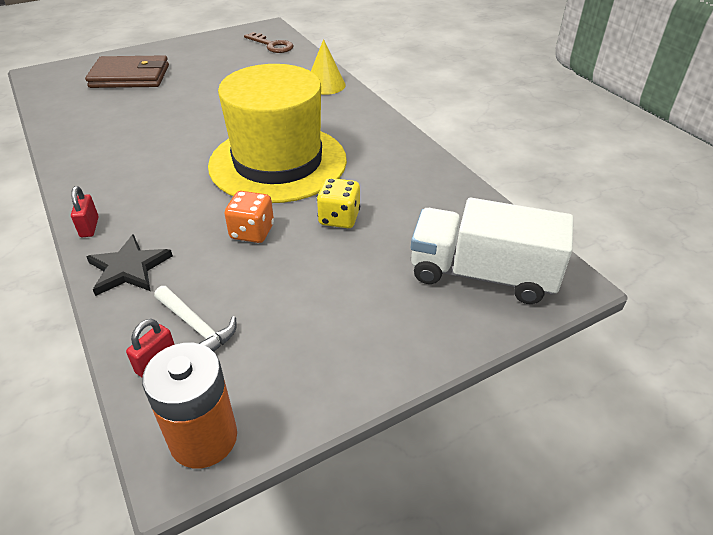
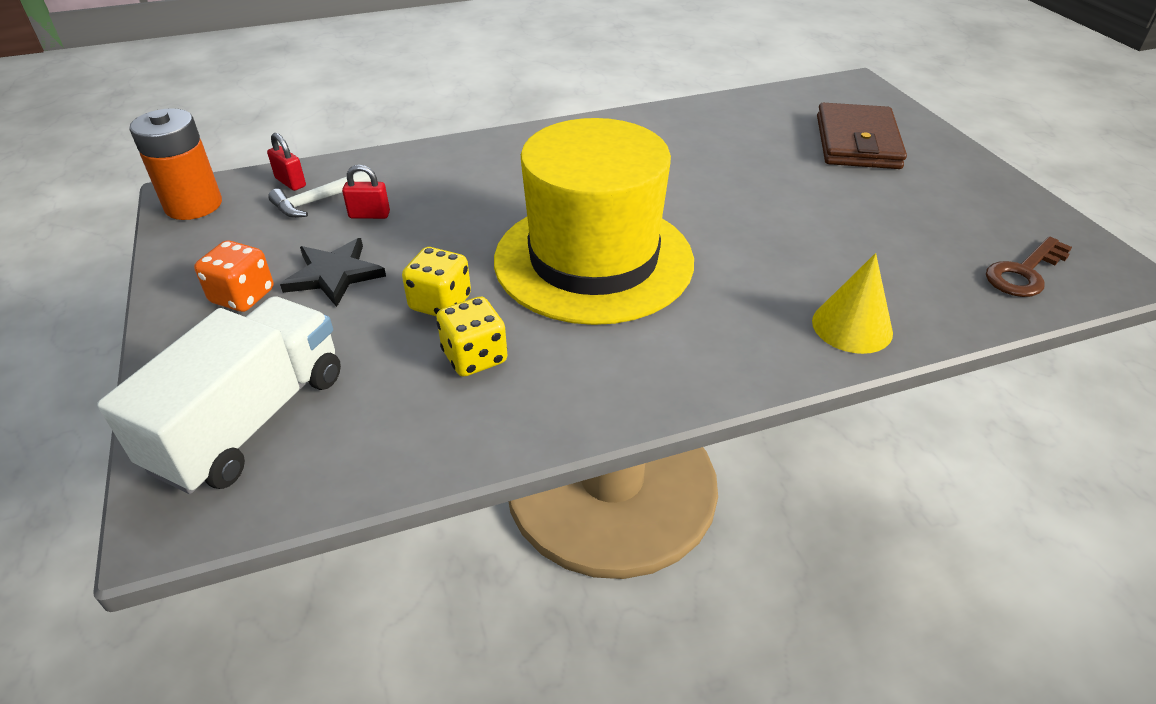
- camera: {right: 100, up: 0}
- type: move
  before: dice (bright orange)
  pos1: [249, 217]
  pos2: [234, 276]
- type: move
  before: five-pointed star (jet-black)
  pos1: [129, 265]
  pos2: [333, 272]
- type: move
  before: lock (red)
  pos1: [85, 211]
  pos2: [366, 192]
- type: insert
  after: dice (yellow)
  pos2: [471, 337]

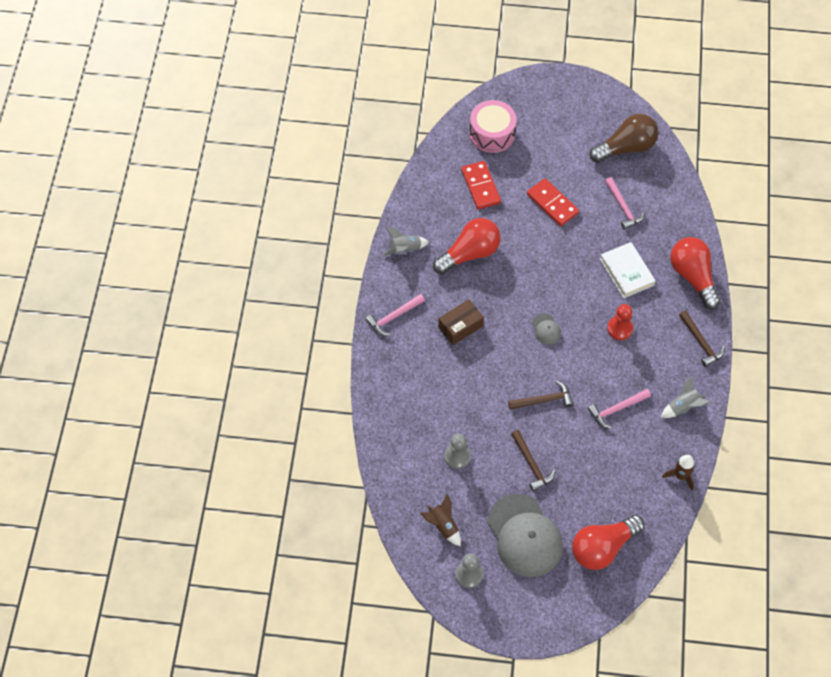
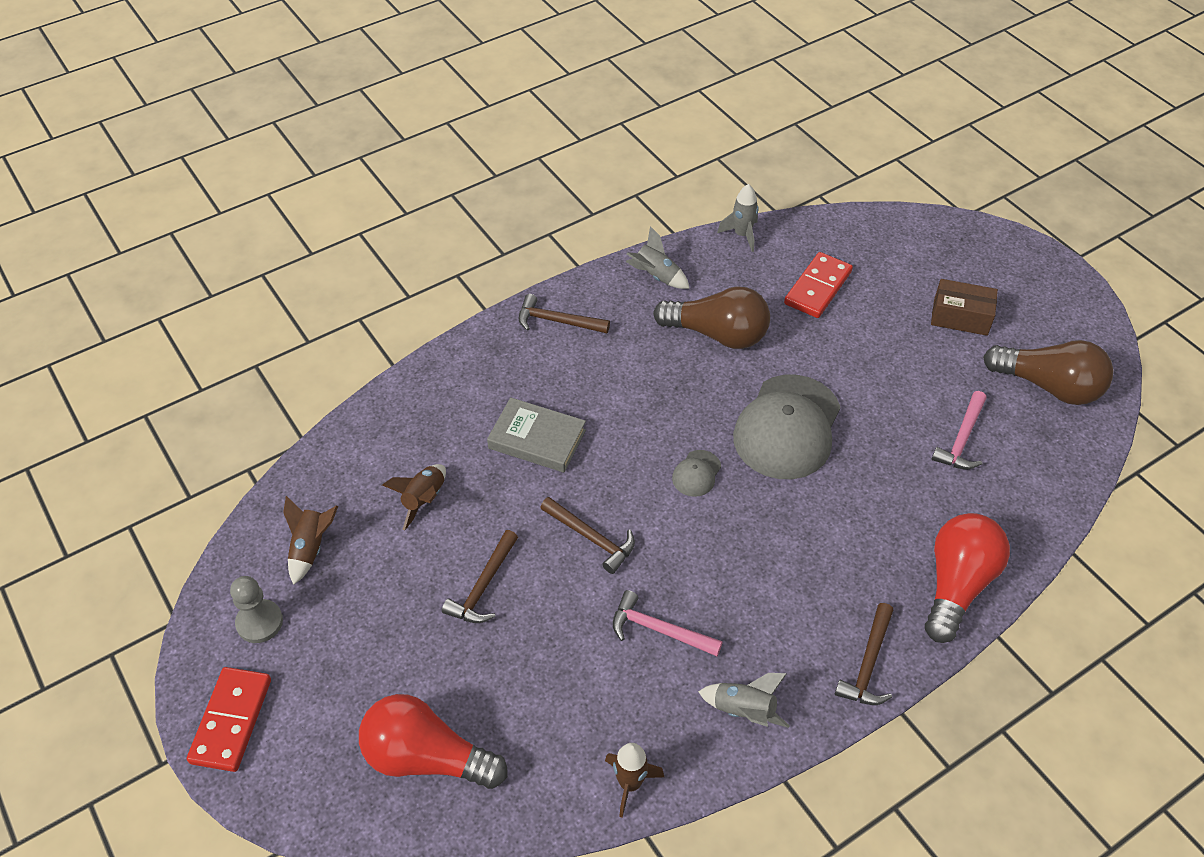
- camera: {right: 50, up: -10}
- type: move
  before: domino tile (red)
  pos1: [553, 202]
  pos2: [229, 719]
- type: replace
  before: chess pawn (grey)
  after: rocket (brown)
  pos1: [457, 451]
  pos2: [414, 497]
- type: insert
  after: hardback (grey)
  pos2: [536, 435]
- type: recolor
  before: hammer (rose-pink)
  after: hammer (brown)
  pos1: [395, 314]
  pos2: [564, 313]
- type: recolor
  before: lightbulb (red)
  after: lightbulb (brown)
  pos1: [467, 246]
  pos2: [711, 317]
- type: insert
  after: rocket (grey)
  pos2: [737, 218]
- type: move
  before: cap (grey)
  pos1: [525, 535]
  pos2: [787, 427]
- type: move
  before: box (brown)
  pos1: [461, 322]
  pos2: [964, 307]
- type: delete
  before: toy drum (rose-pink)
  pos1: [493, 126]
- type: delete
  before: hardback (snow-white)
  pos1: [627, 270]
- type: delete
  before: chess pawn (red)
  pos1: [620, 322]

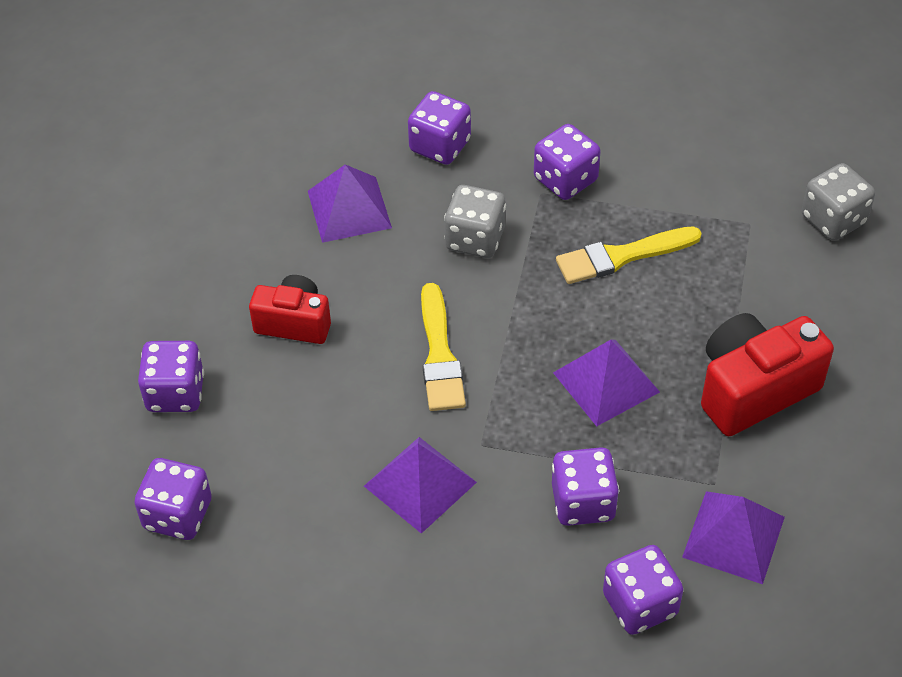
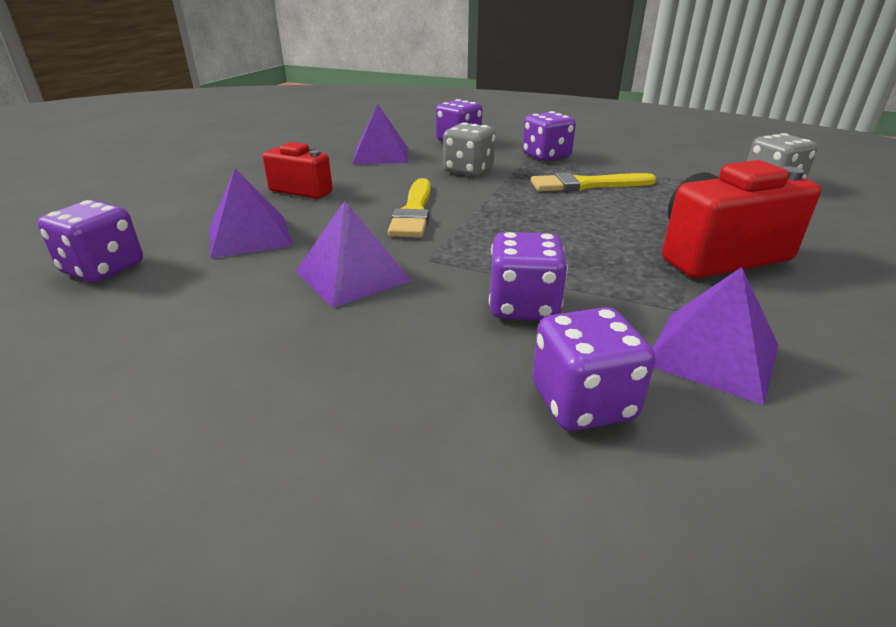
- camera: {right: 10, up: -20}
- type: move
  before: pyramid (royal purple)
  pos1: [606, 383]
  pos2: [251, 213]
- type: delete
  before: dice (royal purple)
  pos1: [171, 376]

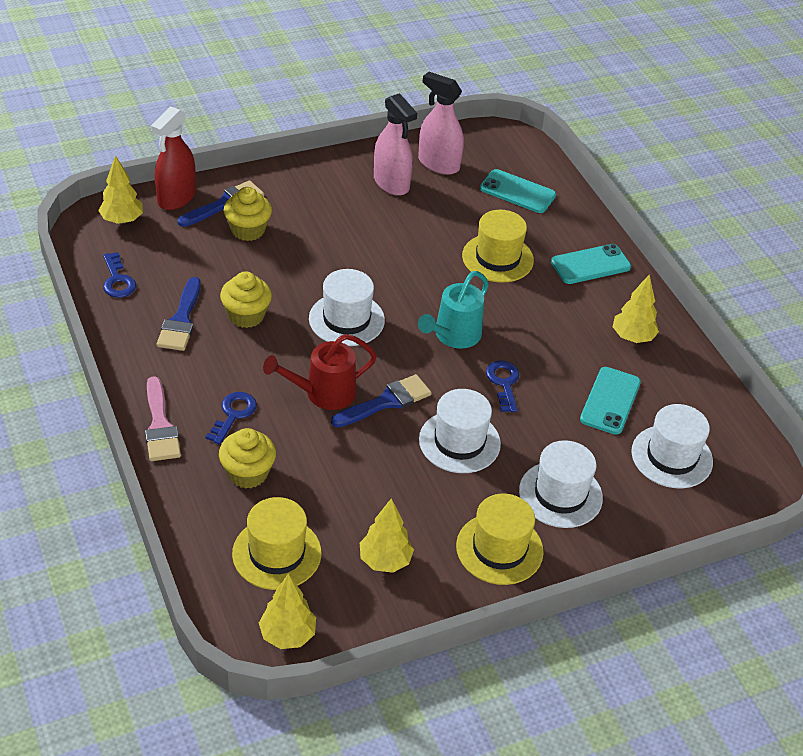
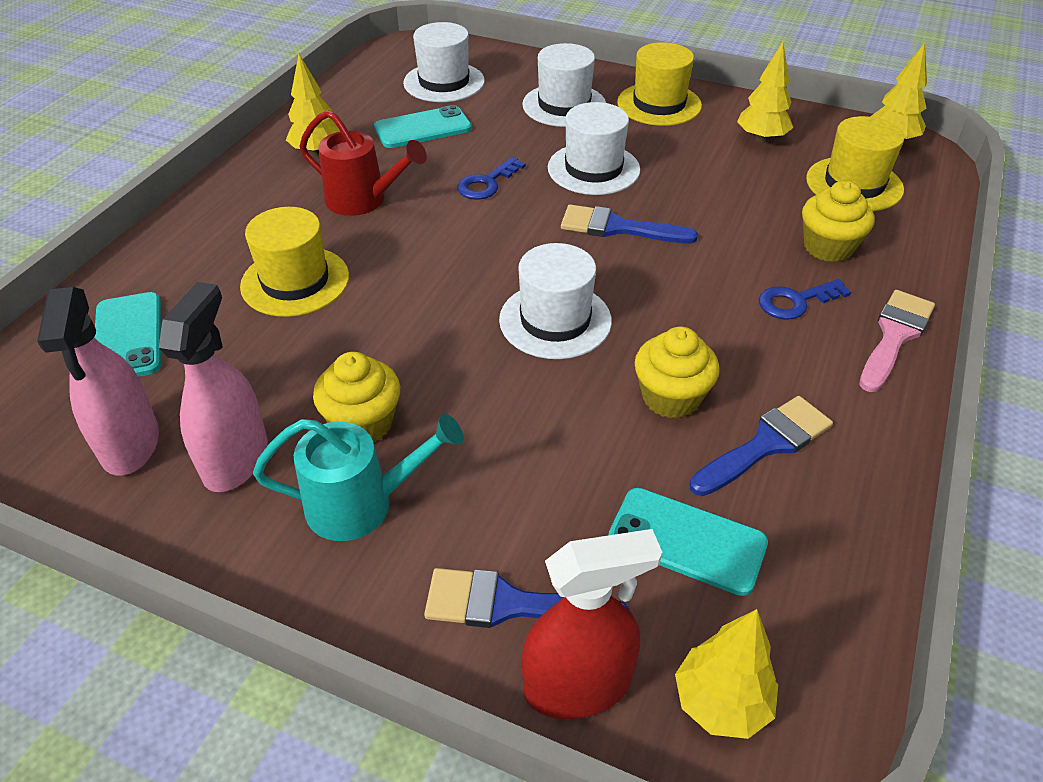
- camera: {right: -130, up: 0}
- type: move
  before: watering can (turquoise)
  pos1: [453, 310]
  pos2: [358, 477]
- type: move
  before: watering can (red)
  pos1: [320, 372]
  pos2: [363, 163]
- type: move
  before: cupcake (yellow)
  pos1: [248, 214]
  pos2: [356, 397]
- type: move
  before: phone (turquoise)
  pos1: [591, 264]
  pos2: [688, 542]
- type: delete
  before: key (royal blue)
  pos1: [119, 275]

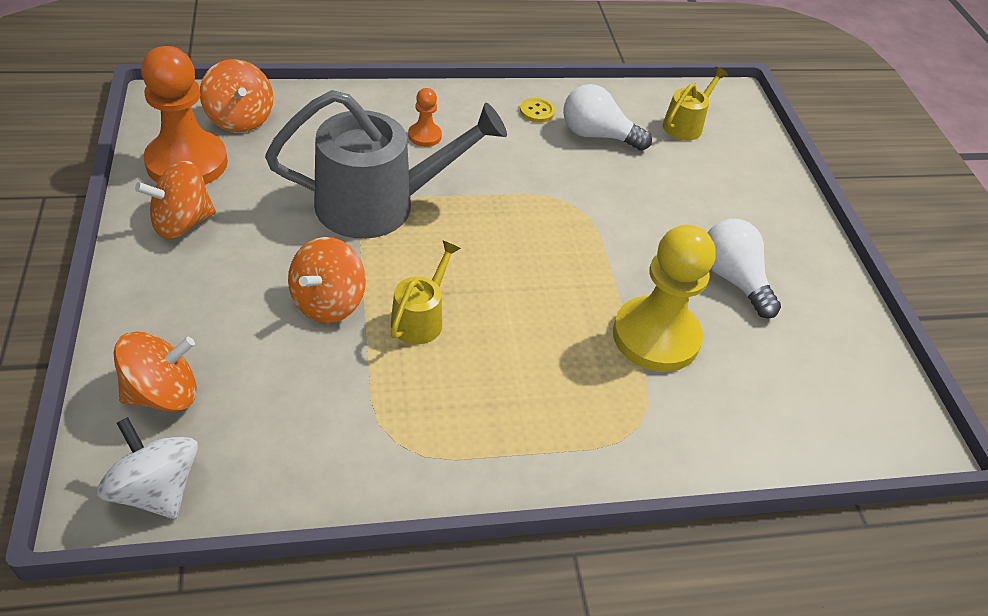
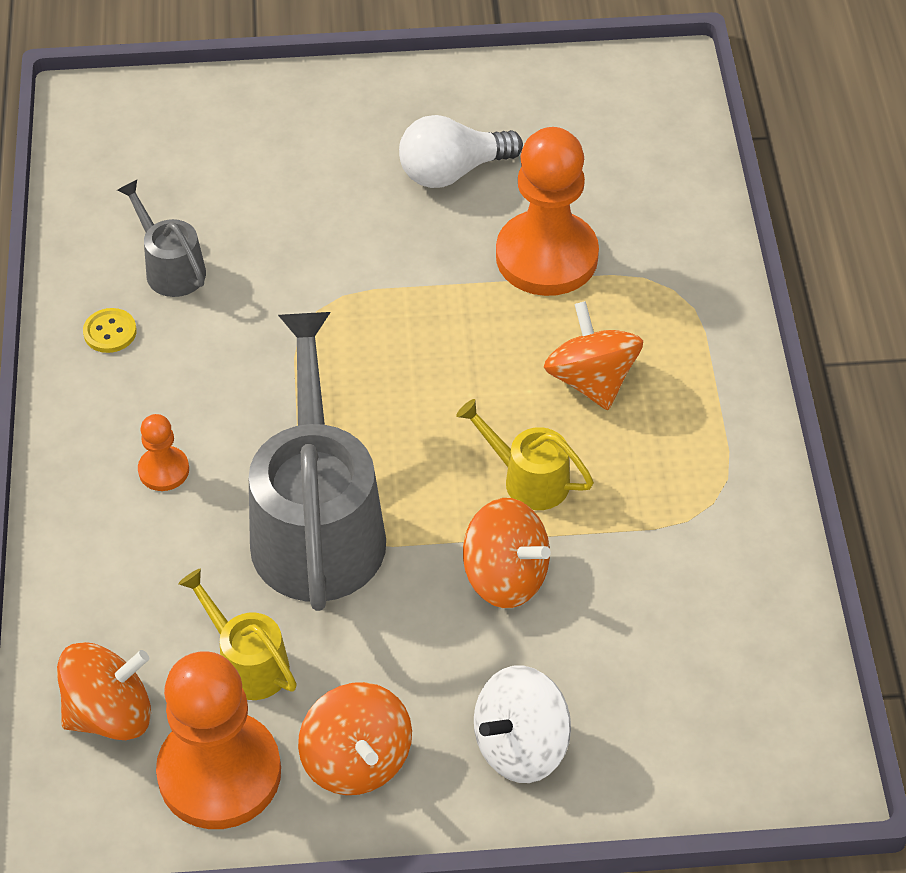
- camera: {right: -80, up: 5}
- type: replace
  before: lightbulb (snow-white)
  after: watering can (grey)
  pos1: [607, 117]
  pos2: [161, 238]
- type: move
  before: watering can (yellow)
  pos1: [695, 104]
  pos2: [237, 634]
- type: move
  before: spinning top (snow-white)
  pos1: [147, 468]
  pos2: [522, 724]
- type: recolor
  before: chess pawn (yellow)
  after: chess pawn (bright orange)
  pos1: [664, 298]
  pos2: [547, 211]
- type: move
  before: spinning top (bright orange)
  pos1: [155, 371]
  pos2: [593, 355]

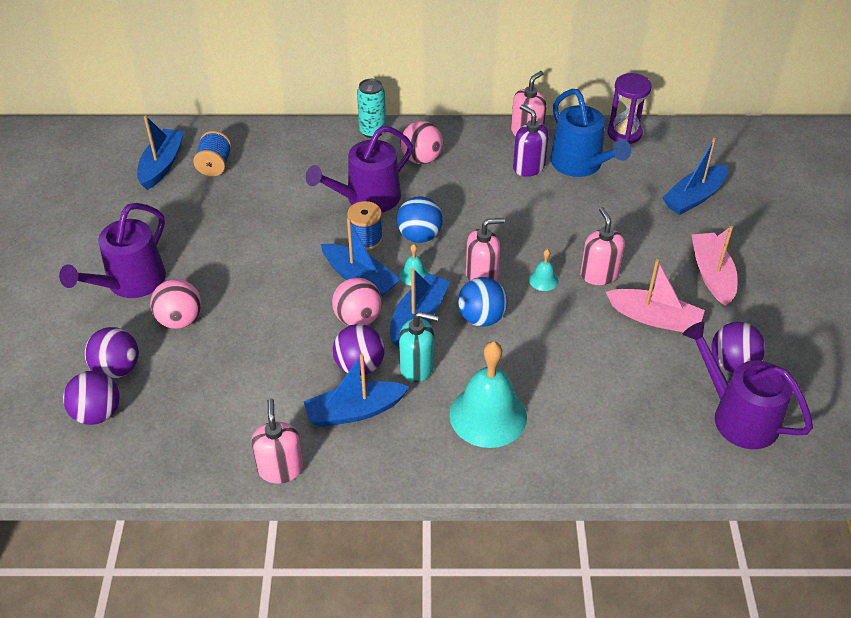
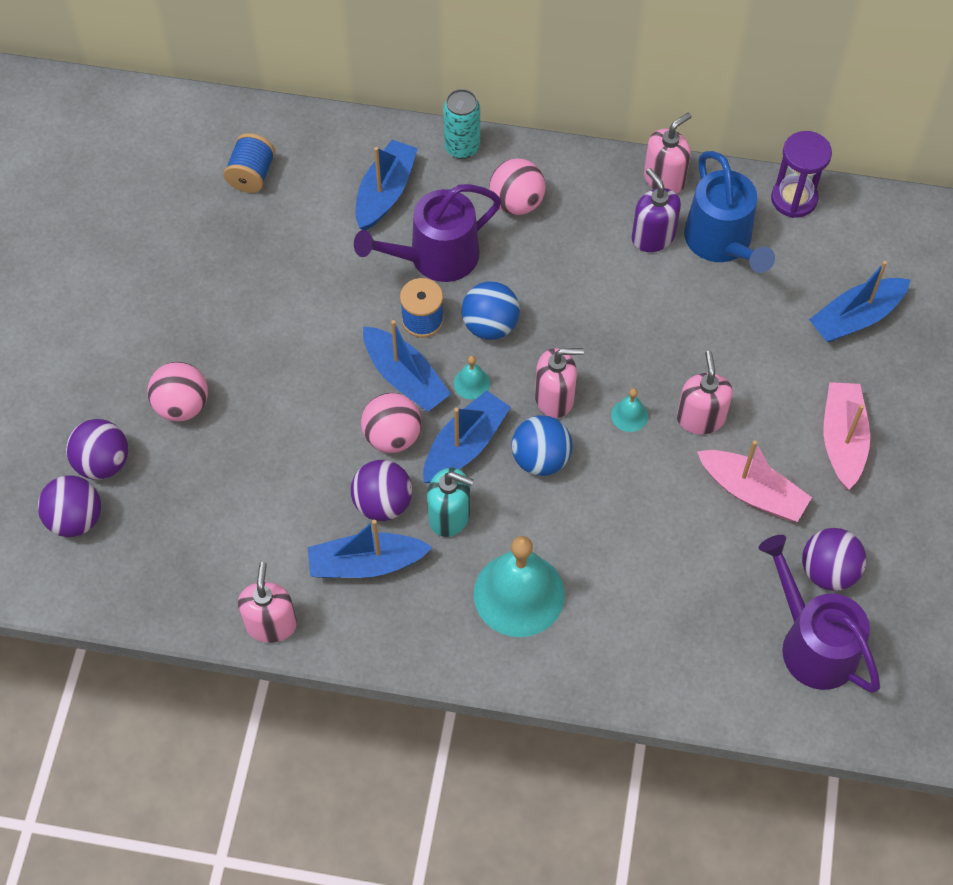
- camera: {right: 10, up: 15}
- type: move
  before: boat (royal blue)
  pos1: [160, 152]
  pos2: [386, 185]
- type: delete
  before: watering can (royal purple)
  pos1: [112, 250]

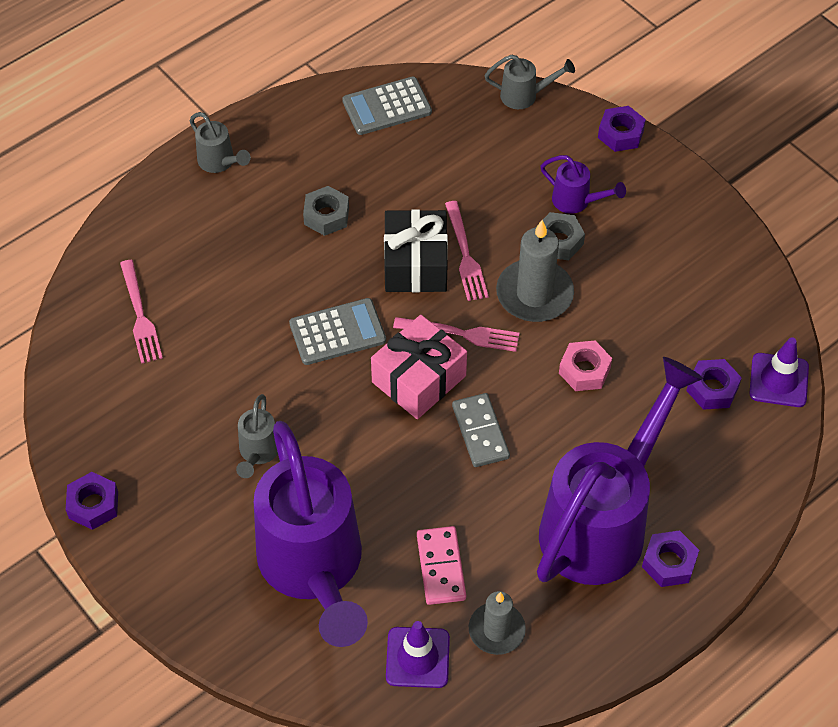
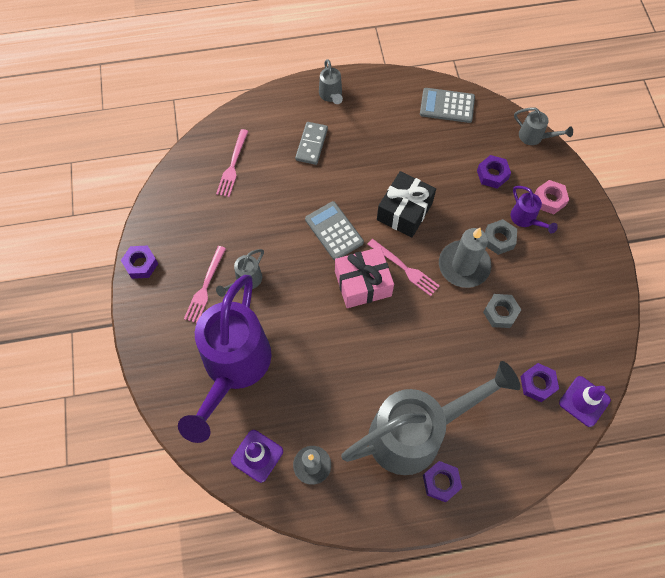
- camera: {right: 30, up: 10}
- type: move
  before: dinner fork (rose-pink)
  pos1: [467, 251]
  pos2: [205, 284]
- type: move
  before: domino tile (grey)
  pos1: [481, 430]
  pos2: [311, 143]
- type: rotate
  before: adding machine (grey)
  pos1: [337, 331]
  pos2: [334, 230]
  turn: -135
- type: recolor
  before: watering can (royal purple)
  after: watering can (grey)
  pos1: [620, 471]
  pos2: [430, 418]
- type: move
  before: hexagon nut (royal purple)
  pos1: [622, 129]
  pos2: [494, 172]
- type: move
  before: hexagon nut (grey)
  pos1: [326, 211]
  pos2: [502, 311]
- type: move
  before: hexagon nut (rose-pink)
  pos1: [585, 365]
  pos2: [551, 197]
- type: delete
  before: domino tile (rose-pink)
  pos1: [441, 565]

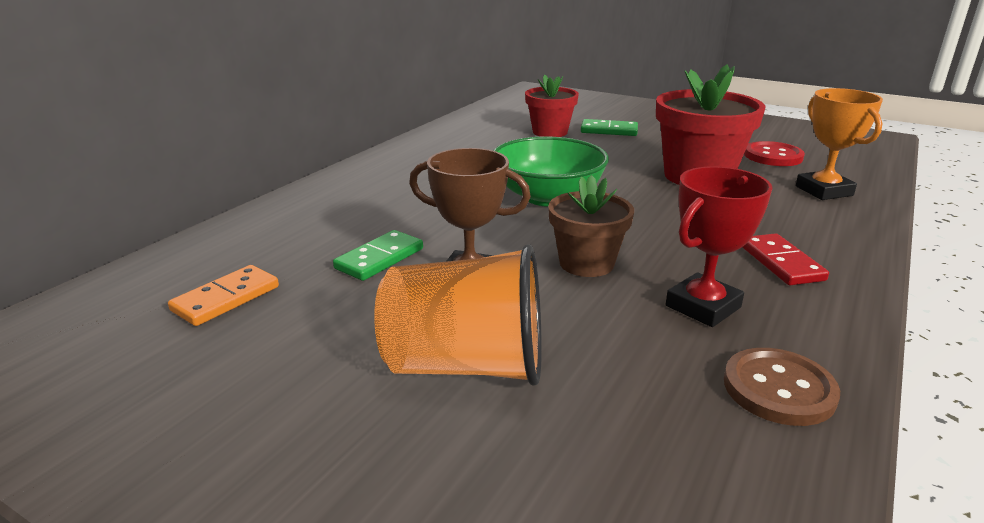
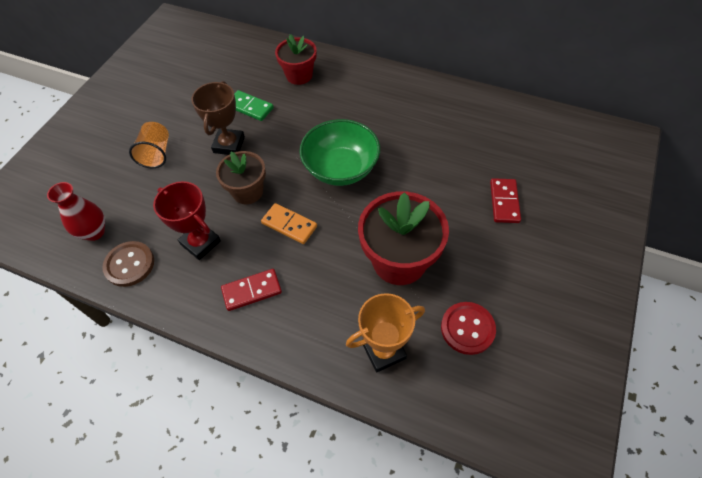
- camera: {right: 85, up: 30}
- type: insert
  after: tall vase (red)
  pos2: [76, 211]
- type: resize
  before: beaker (bright orange)
  pos1: [458, 315]
  pos2: [149, 145]
  scale: 0.61
- type: move
  before: domino tile (bright orange)
  pos1: [223, 295]
  pos2: [289, 223]
- type: move
  before: flower pot (red)
  pos1: [552, 106]
  pos2: [296, 59]
- type: recolor
  before: domino tile (leaf-green)
  after: domino tile (red)
  pos1: [609, 127]
  pos2: [505, 200]

